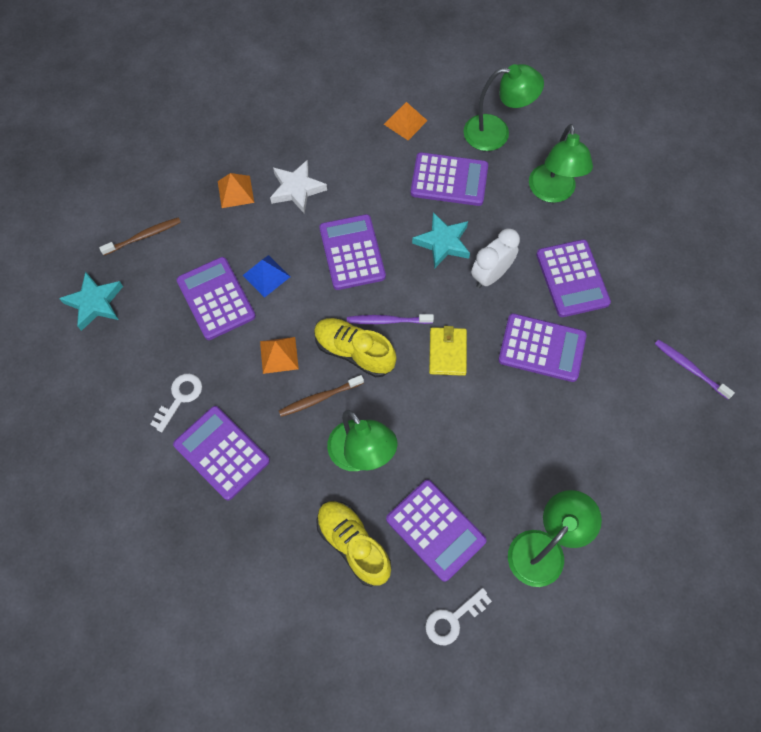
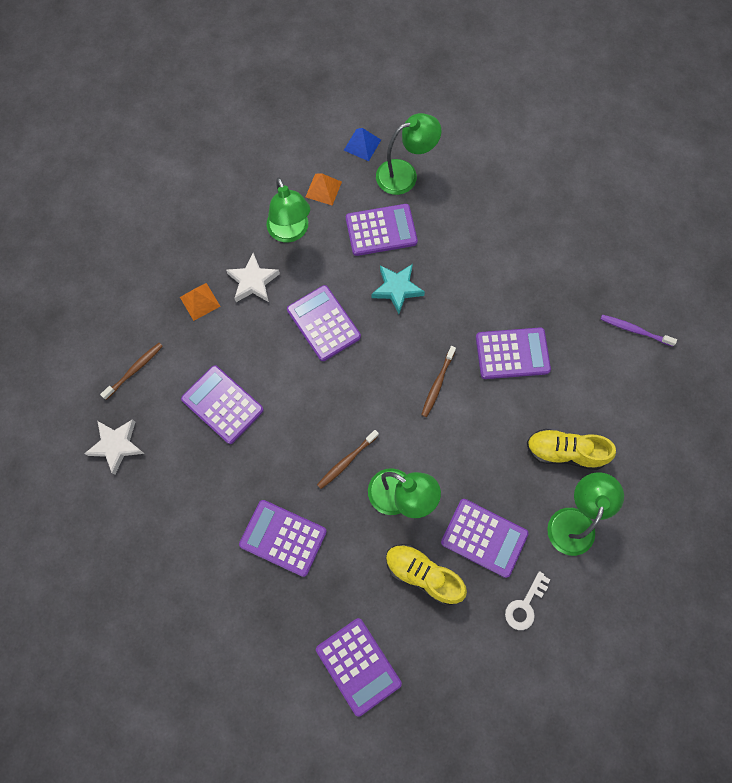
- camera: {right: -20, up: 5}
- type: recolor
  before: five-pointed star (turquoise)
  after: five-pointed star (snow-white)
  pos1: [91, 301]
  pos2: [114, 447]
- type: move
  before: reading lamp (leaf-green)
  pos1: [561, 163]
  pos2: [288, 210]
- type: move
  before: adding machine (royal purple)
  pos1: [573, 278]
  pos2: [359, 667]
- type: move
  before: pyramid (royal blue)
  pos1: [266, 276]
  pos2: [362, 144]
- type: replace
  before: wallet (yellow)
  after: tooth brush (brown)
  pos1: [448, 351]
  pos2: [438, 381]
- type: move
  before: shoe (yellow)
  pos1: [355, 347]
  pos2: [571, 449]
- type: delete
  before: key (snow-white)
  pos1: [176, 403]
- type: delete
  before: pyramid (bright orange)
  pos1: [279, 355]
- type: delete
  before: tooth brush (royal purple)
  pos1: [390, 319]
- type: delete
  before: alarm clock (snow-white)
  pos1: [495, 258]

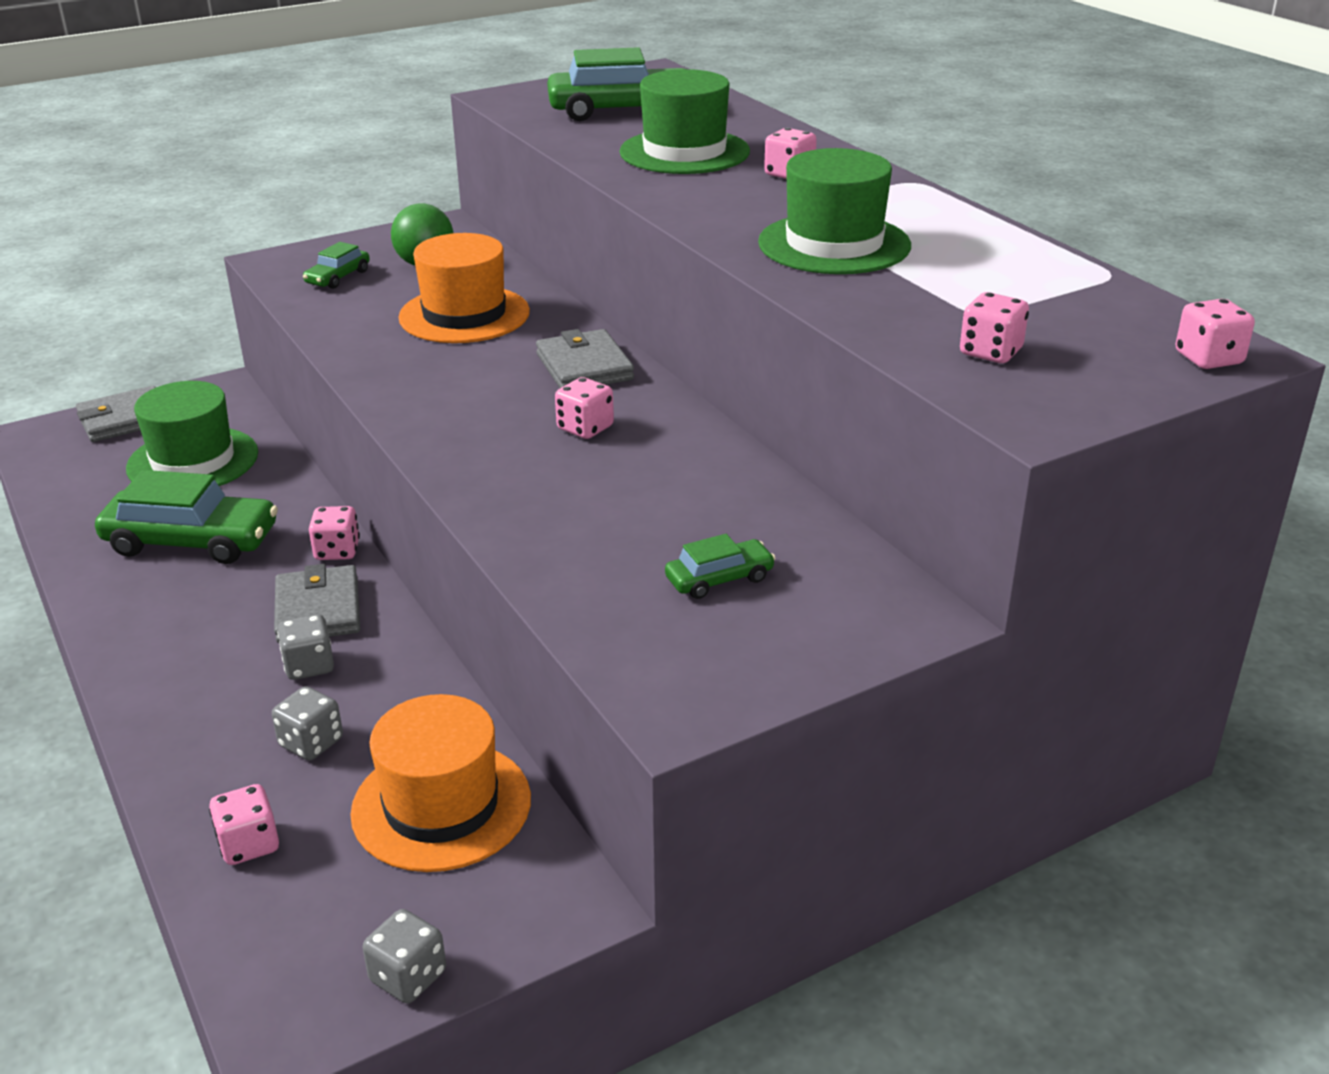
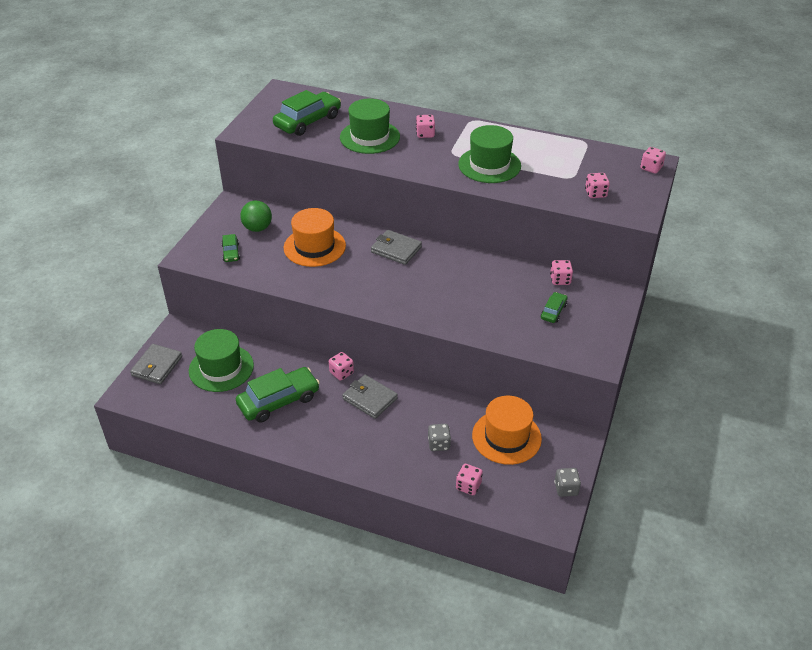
- camera: {right: -40, up: 10}
- type: move
  before: dice (rose-pink)
  pos1: [584, 408]
  pos2: [561, 272]
- type: delete
  before: dice (grey)
  pos1: [305, 647]

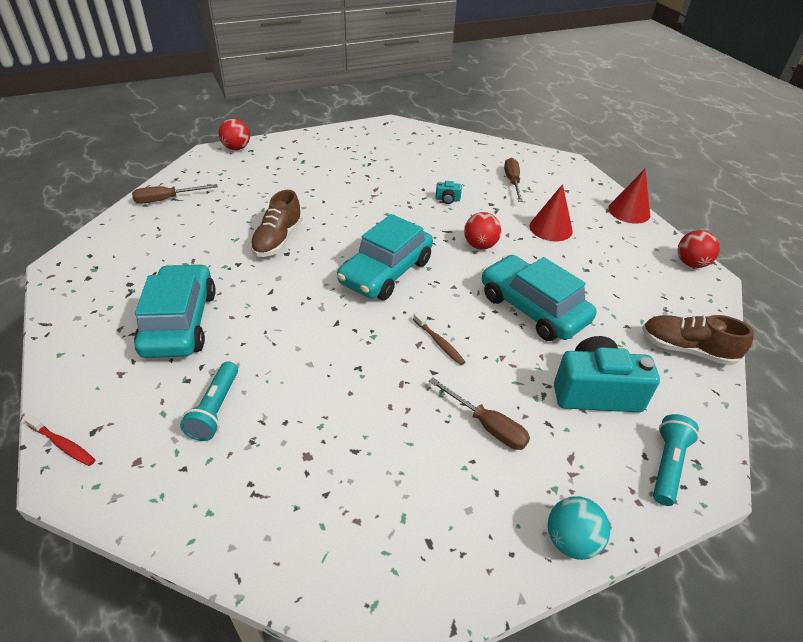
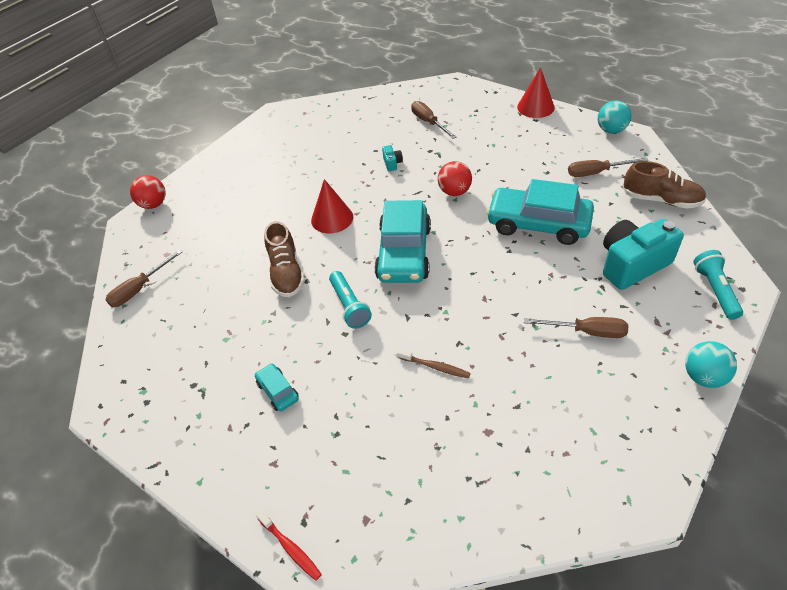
- camera: {right: -25, up: 5}
- type: resize
  before: automobile (turquoise)
  pos1: [175, 311]
  pos2: [277, 387]
  scale: 0.44
- type: rotate
  before: tooth brush (red)
  pos1: [59, 440]
  pos2: [289, 545]
  turn: 45
- type: move
  before: solid cone (red)
  pos1: [551, 212]
  pos2: [332, 206]
- type: move
  before: torch (turquoise)
  pos1: [209, 401]
  pos2: [350, 300]
- type: rotate
  before: photo camera (turquoise)
  pos1: [448, 192]
  pos2: [392, 158]
  turn: -75
- type: move
  before: tooth brush (brown)
  pos1: [439, 338]
  pos2: [434, 364]
- type: insert
  after: screwdriver (brown)
  pos2: [608, 167]
- type: recolor
  before: sphere (red)
  after: sphere (turquoise)
  pos1: [699, 249]
  pos2: [614, 117]
- type: rotate
  before: shoe (brown)
  pos1: [698, 340]
  pos2: [664, 185]
  turn: -150

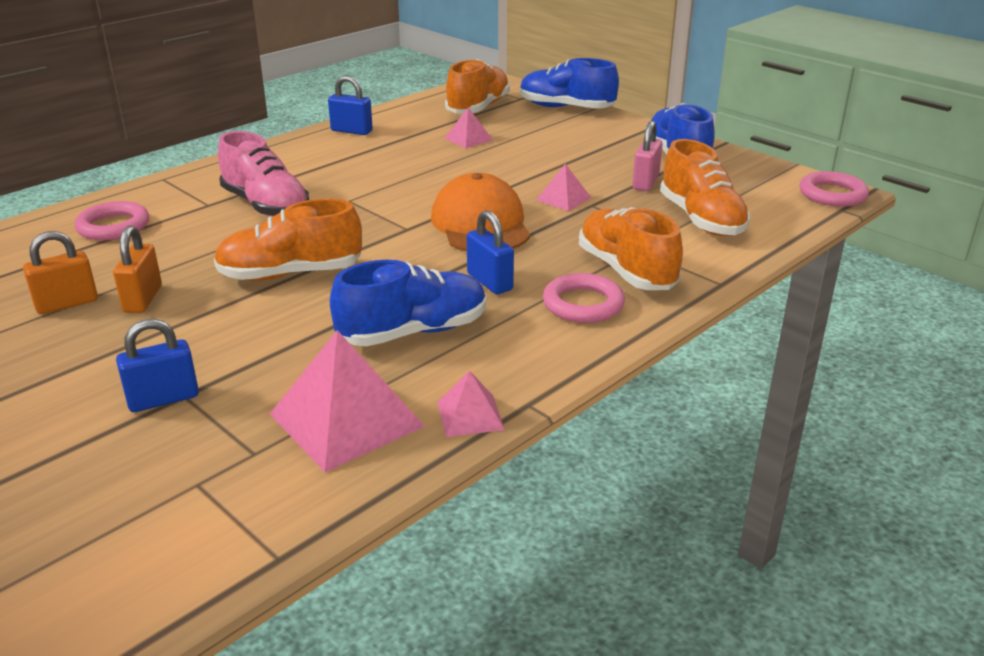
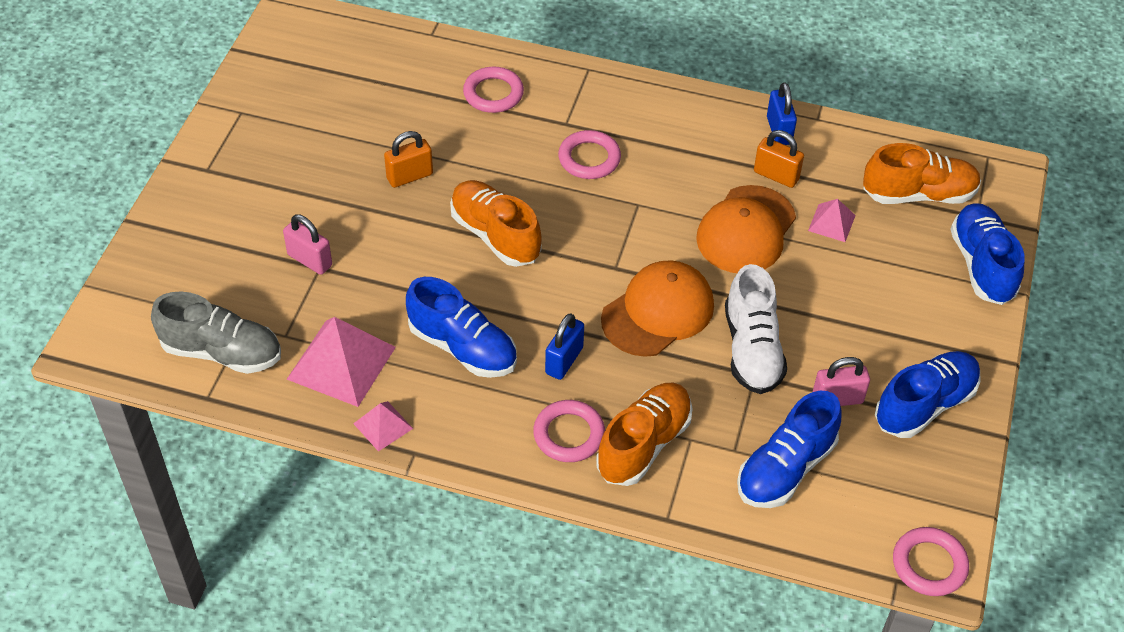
- camera: {right: 60, up: 20}
- type: insert
  after: shoe (grey)
  pos2: [216, 333]
- type: recolor
  before: lock (royal blue)
  after: lock (rose-pink)
  pos1: [157, 365]
  pos2: [307, 245]
- type: replace
  before: shoe (rose-pink)
  after: hoop (rose-pink)
  pos1: [263, 174]
  pos2: [589, 154]
- type: insert
  after: cap (bright orange)
  pos2: [746, 229]
- type: replace
  before: pyramid (rose-pink)
  after: shoe (snow-white)
  pos1: [563, 187]
  pos2: [756, 329]
- type: recolor
  before: shoe (bright orange)
  after: shoe (royal blue)
  pos1: [705, 187]
  pos2: [789, 449]
- type: move
  before: lock (bright orange)
  pos1: [60, 272]
  pos2: [779, 159]

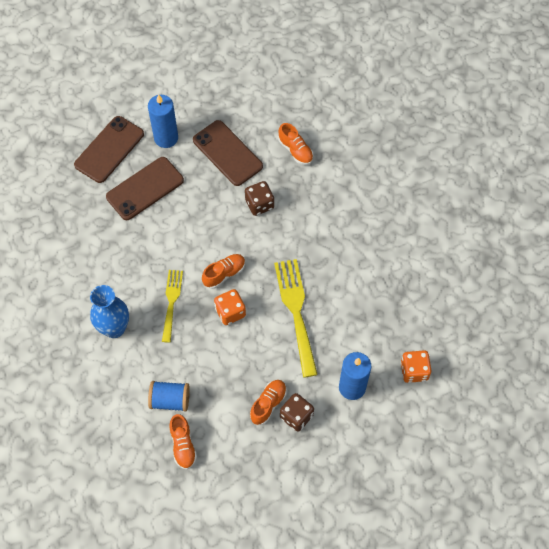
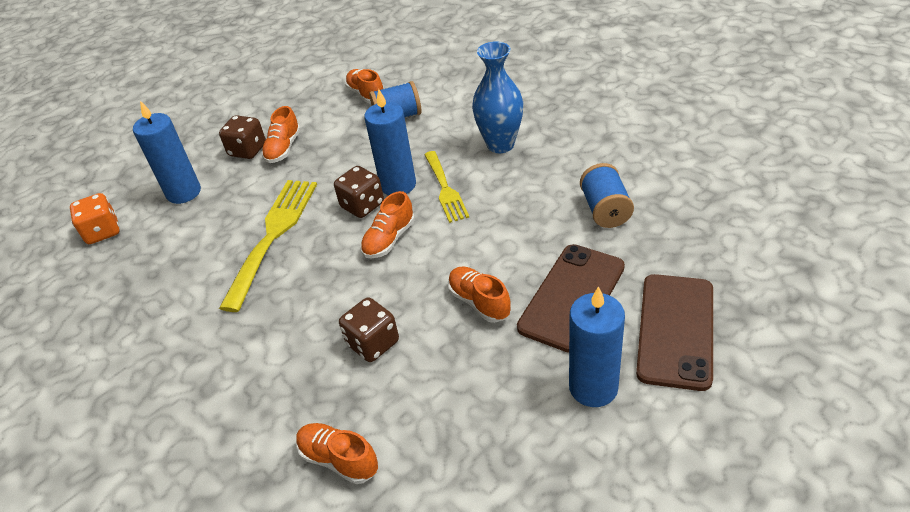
- camera: {right: 165, up: -20}
- type: rotate
  before: dinner fork (yellow)
  pos1: [296, 318]
  pos2: [268, 246]
  turn: -135
- type: recolor
  before: dice (bright orange)
  after: dice (brown)
  pos1: [230, 307]
  pos2: [359, 192]
- type: insert
  after: wax candle (royal blue)
  pos2: [390, 142]
- type: insert
  after: shoe (bright orange)
  pos2: [479, 294]
- type: insert
  after: reel of thread (royal blue)
  pos2: [607, 195]
- type: delete
  before: phone (brown)
  pos1: [228, 153]

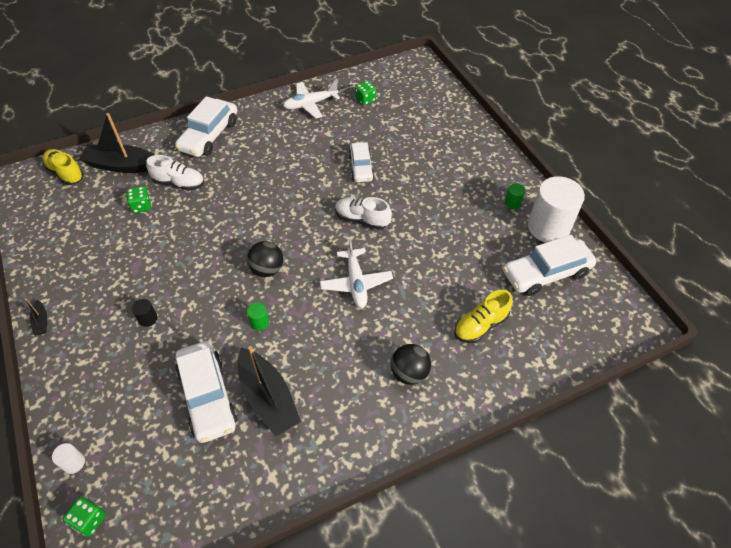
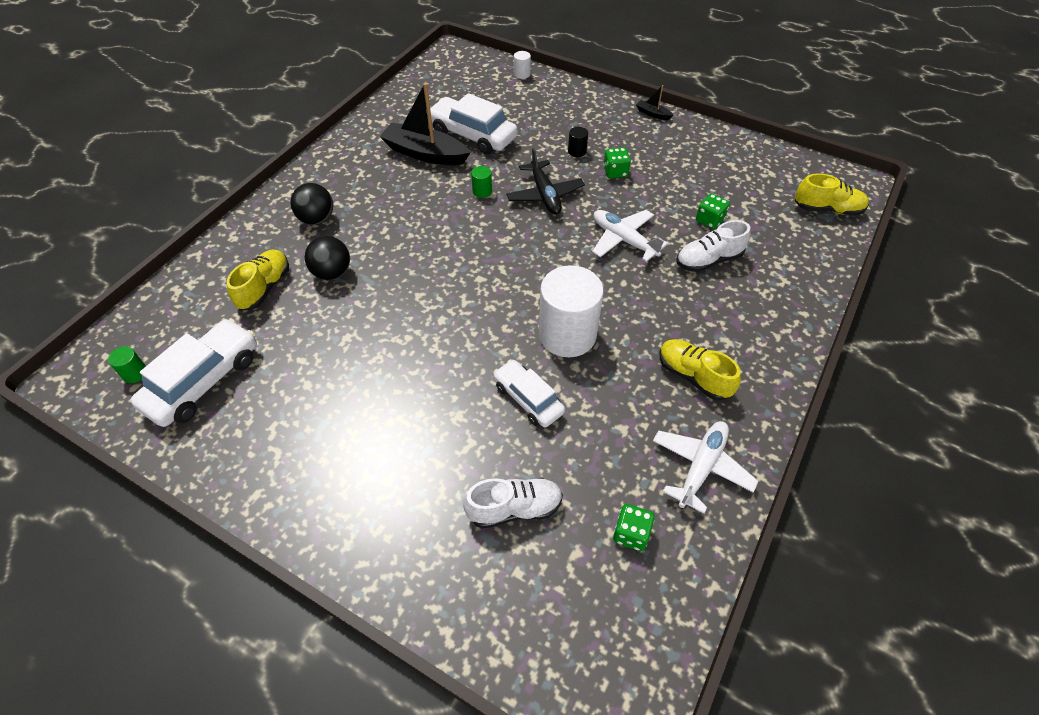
- camera: {right: 145, up: 0}
- type: move
  before: solid cylinder (leaf-green)
  pos1: [515, 196]
  pos2: [127, 365]
- type: move
  before: sphere (jet-black)
  pos1: [265, 259]
  pos2: [327, 258]
- type: move
  before: shoe (snow-white)
  pos1: [363, 213]
  pos2: [513, 503]
- type: insert
  after: toy plane (jet-black)
  pos2: [545, 181]
- type: move
  before: solid cylinder (snow-white)
  pos1: [556, 209]
  pos2: [571, 311]
- type: move
  before: toy plane (snow-white)
  pos1: [356, 273]
  pos2: [630, 236]
- type: move
  before: dice (leaf-green)
  pos1: [84, 517]
  pos2: [617, 162]
- type: insert
  after: shoe (yellow)
  pos2: [700, 370]
- type: delete
  before: boat (jet-black)
  pos1: [117, 143]
- type: delete
  before: automobile (snow-white)
  pos1: [206, 126]

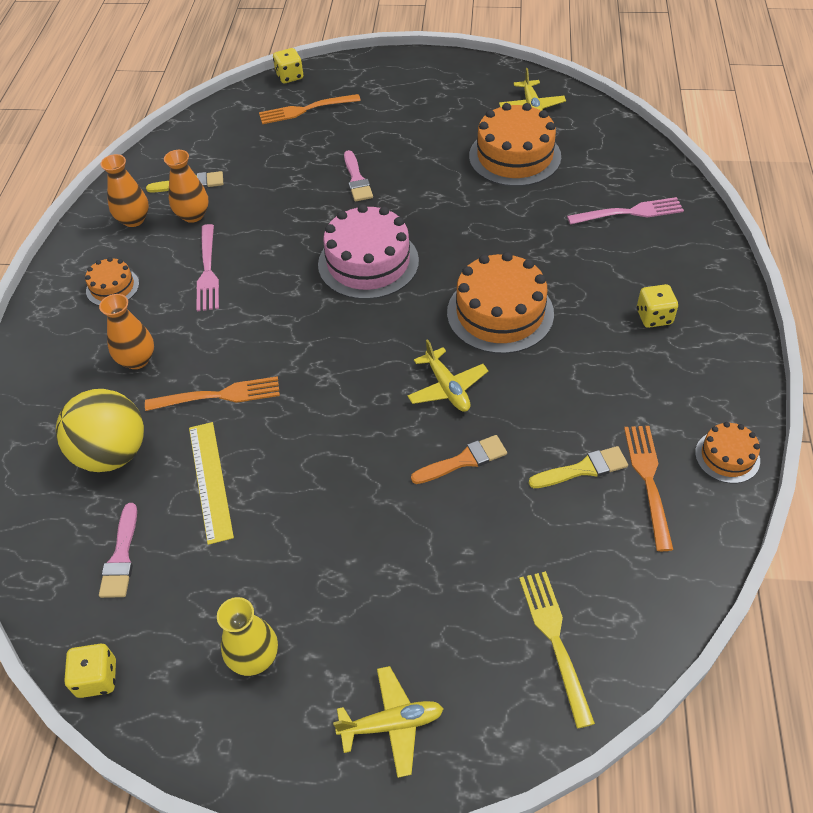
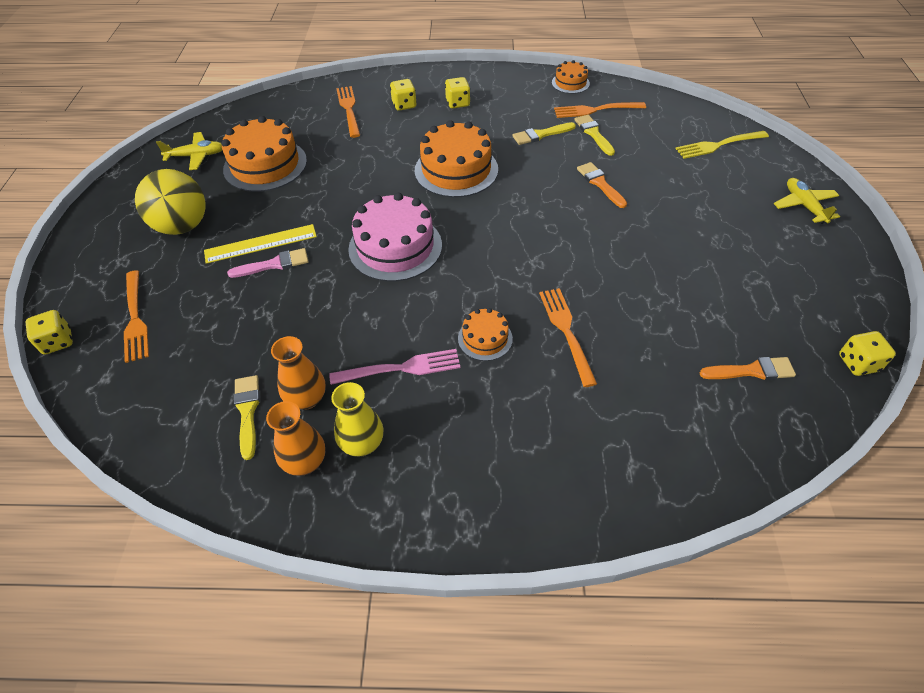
- camera: {right: -95, up: 0}
- type: move
  before: sphere (yellow)
  pos1: [100, 430]
  pos2: [170, 202]
- type: move
  before: measuring stick (yellow)
  pos1: [211, 483]
  pos2: [260, 244]
- type: move
  before: tall vase (yellow)
  pos1: [247, 636]
  pos2: [357, 419]
- type: recolor
  before: dinner fork (rose-pink)
  after: dinner fork (bright orange)
  pos1: [625, 211]
  pos2: [348, 112]
- type: insert
  after: dice (yellow)
  pos2: [403, 95]
- type: move
  before: layer cake (bright orange)
  pos1: [112, 281]
  pos2: [485, 334]
- type: insert
  after: brush (yellow)
  pos2: [544, 133]
- type: recolor
  before: brush (rose-pink)
  after: brush (bright orange)
  pos1: [118, 550]
  pos2: [748, 368]
- type: delete
  before: tall vase (bright orange)
  pos1: [126, 331]
- type: delete
  before: toy plane (yellow)
  pos1: [447, 375]

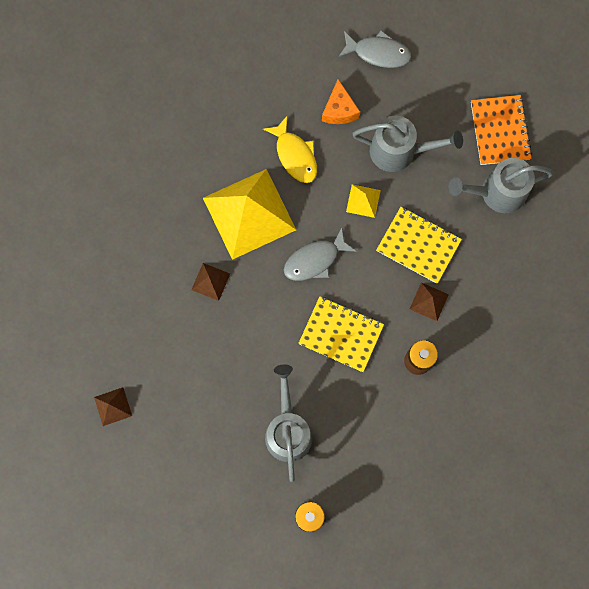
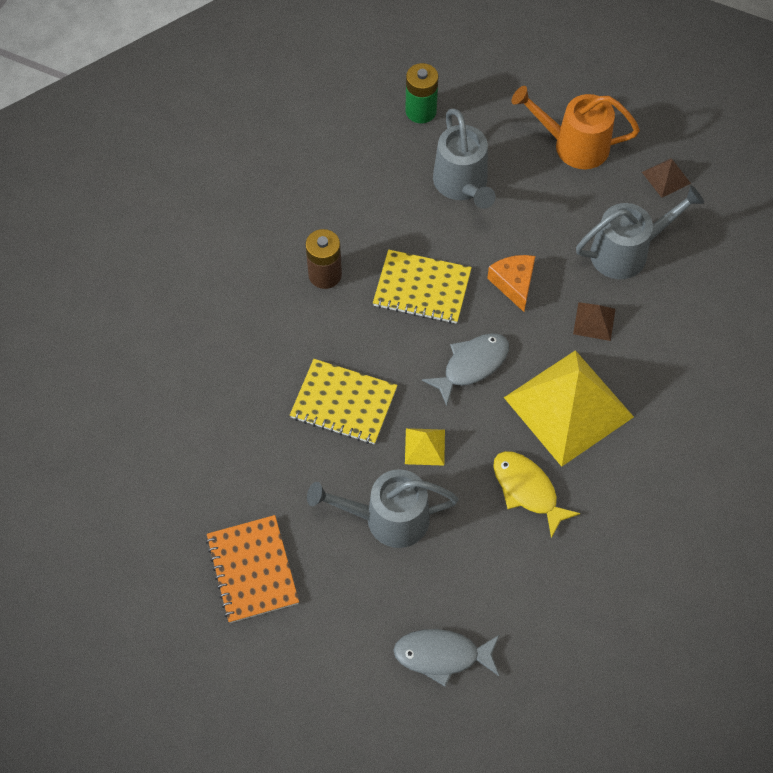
- camera: {right: 170, up: -15}
- type: move
  before: cheese (bright orange)
  pos1: [341, 101]
  pos2: [511, 283]
- type: insert
  after: watering can (bright orange)
  pos2: [576, 127]
- type: move
  before: watering can (grey)
  pos1: [501, 185]
  pos2: [640, 232]
- type: delete
  before: pyramid (brown)
  pos1: [429, 301]

